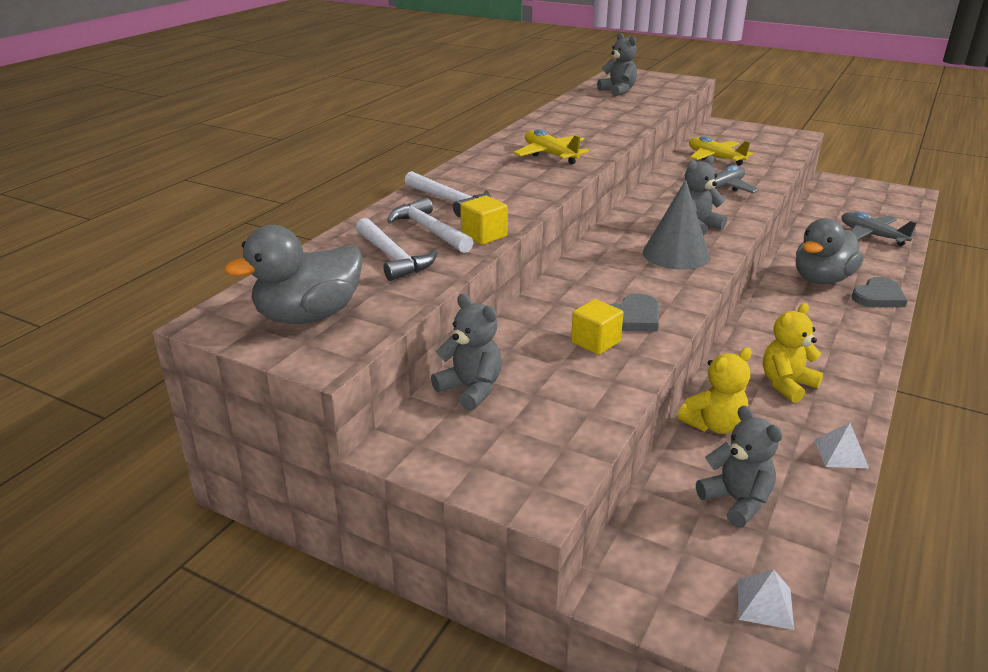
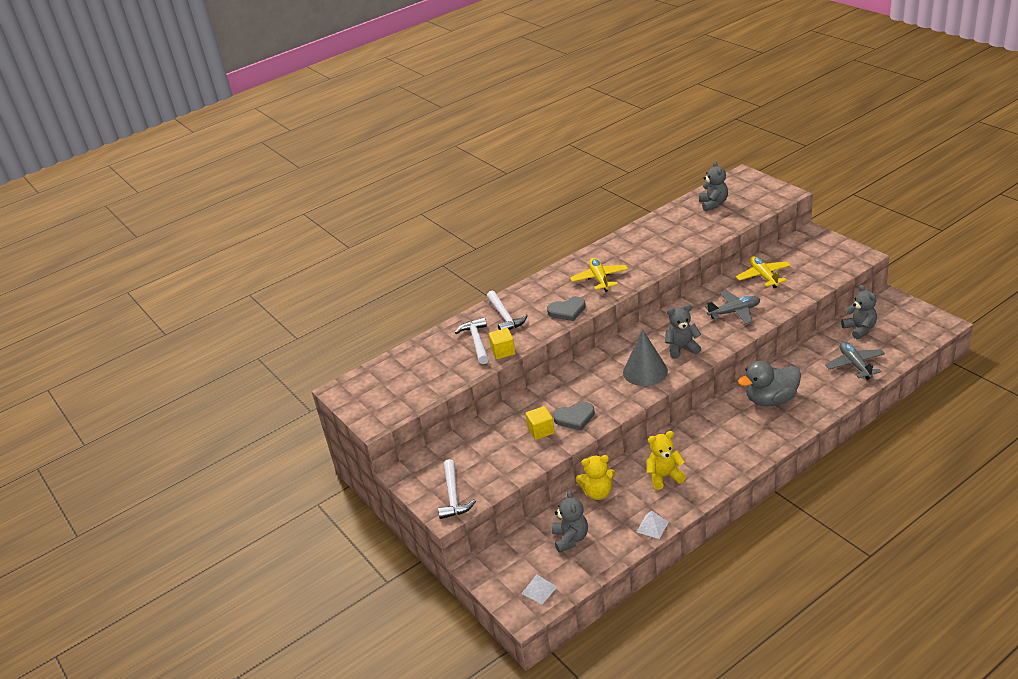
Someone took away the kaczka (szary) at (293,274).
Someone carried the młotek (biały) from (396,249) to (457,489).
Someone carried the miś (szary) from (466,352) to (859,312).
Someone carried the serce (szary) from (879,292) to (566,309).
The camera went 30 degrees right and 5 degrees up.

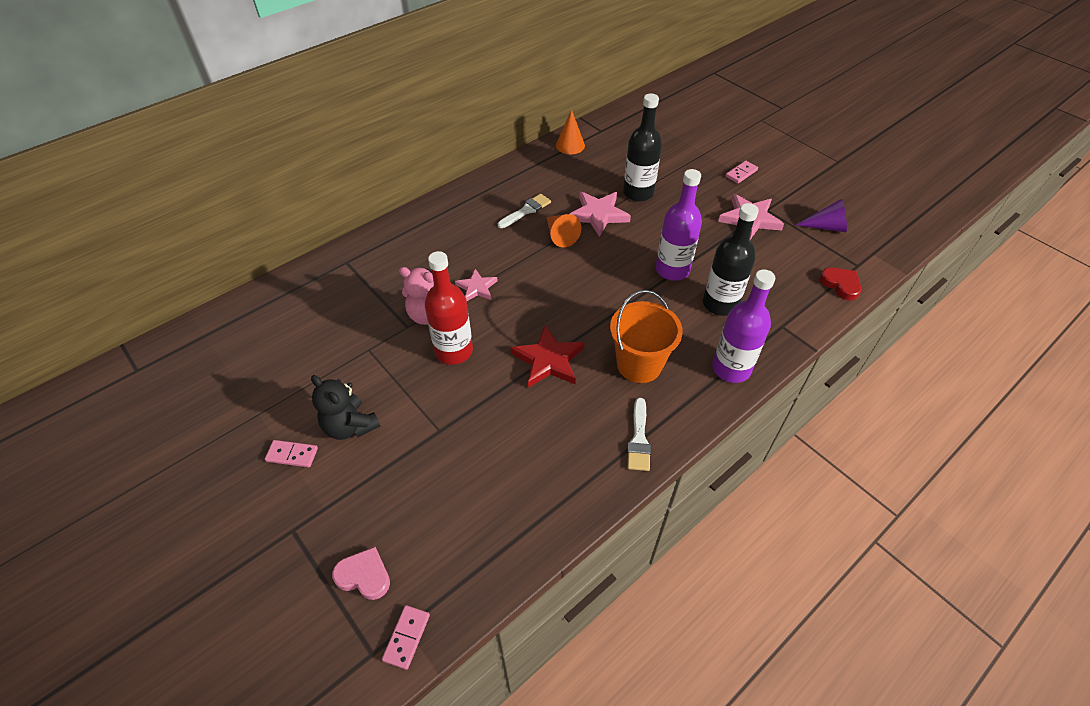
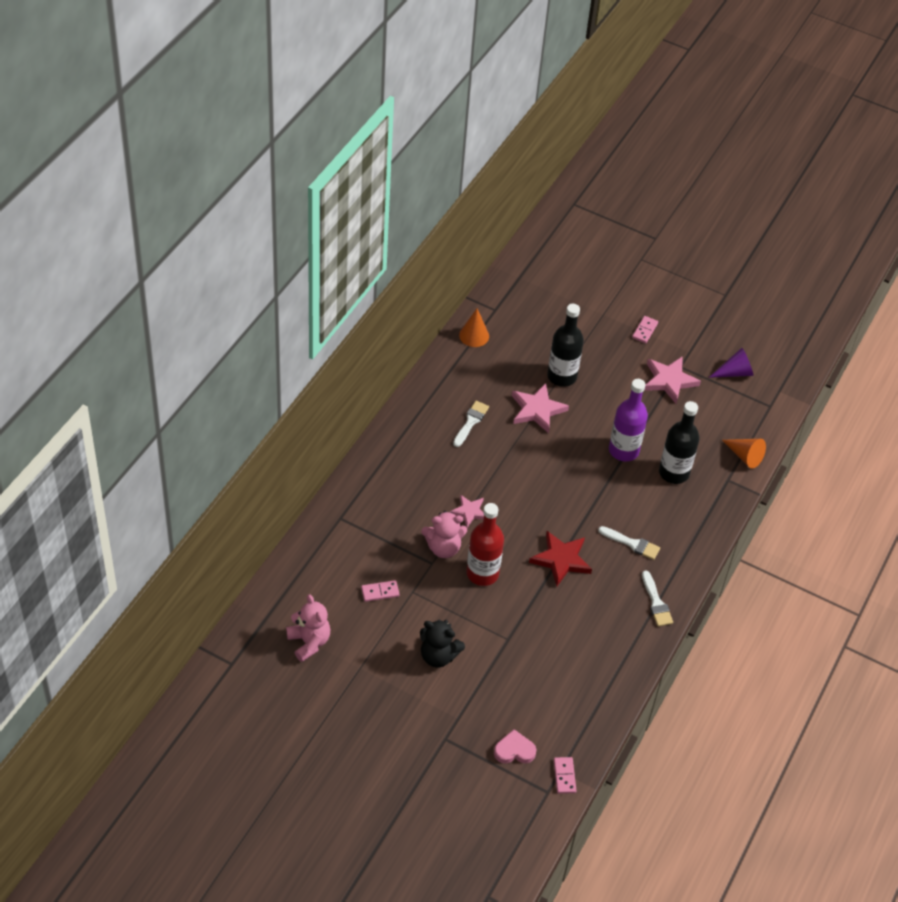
Someone took away the butelka (fioletowy) at (743,326).
Someone took away the serce (czerwony) at (840,283).
Someone put down the miś (różowy) at (308,628).
Someone carried the kostka domina (różowy) from (291,453) to (380,591).
Someone carried the stożek (pomarańczowy) from (563,230) to (744,454).
Someone swapped the wiadro (pomarańczowy) at (646,336) for the pędzel (biały) at (629,543).
The camera went 25 degrees left and 0 degrees up.

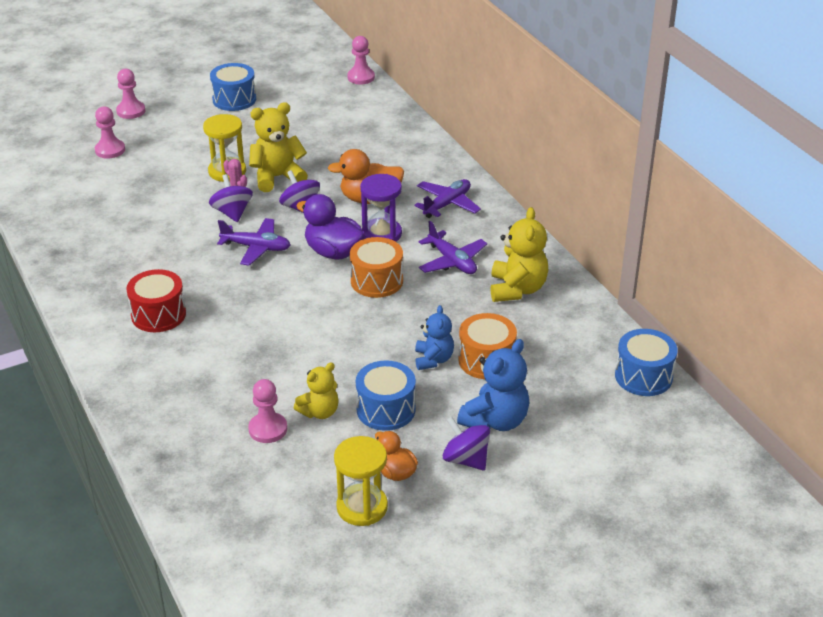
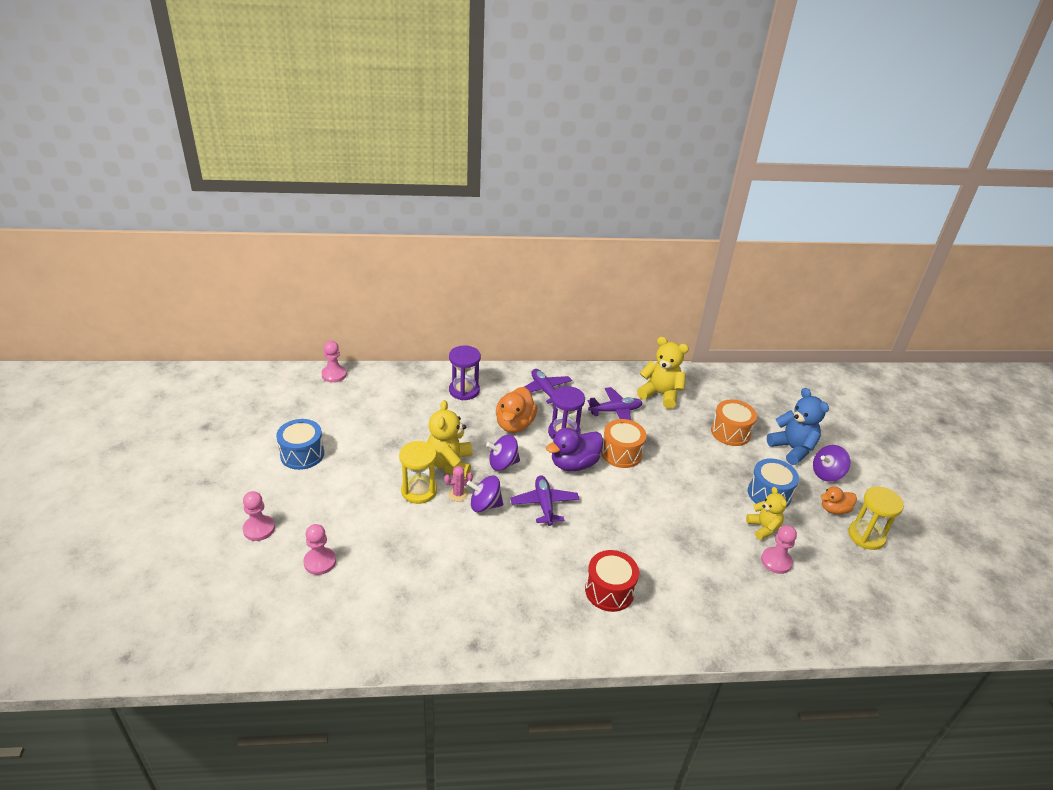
Someone took away the miś (niebieski) at (434,337).
Someone took away the bęben (niebieski) at (646,362).
Someone put down the klepsydra (fioletowy) at (465,373).
Someone rotated the samolot (fioletowy) at (253,242) by 45 degrees counterclockwise.
The camera went 70 degrees left and 0 degrees up.

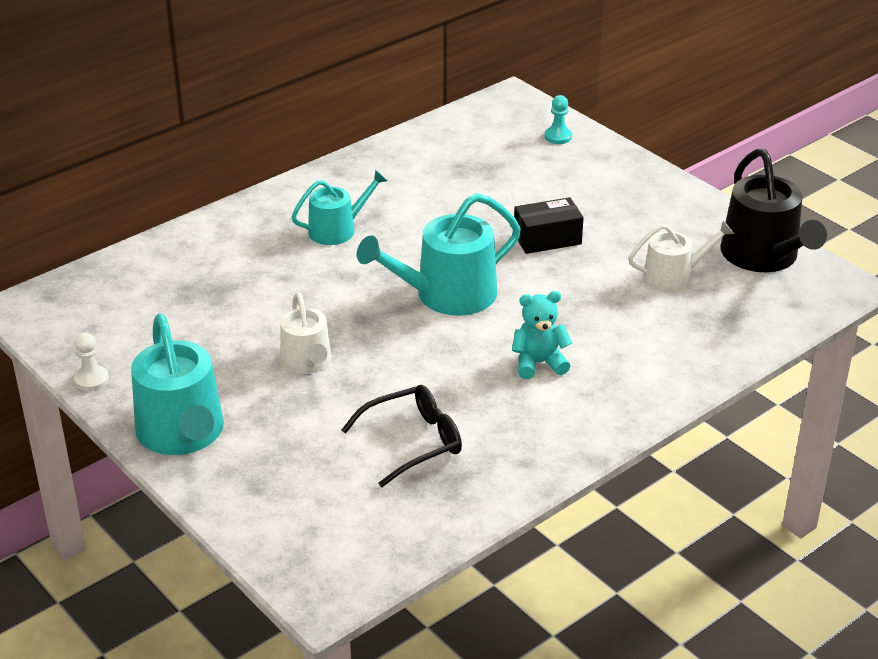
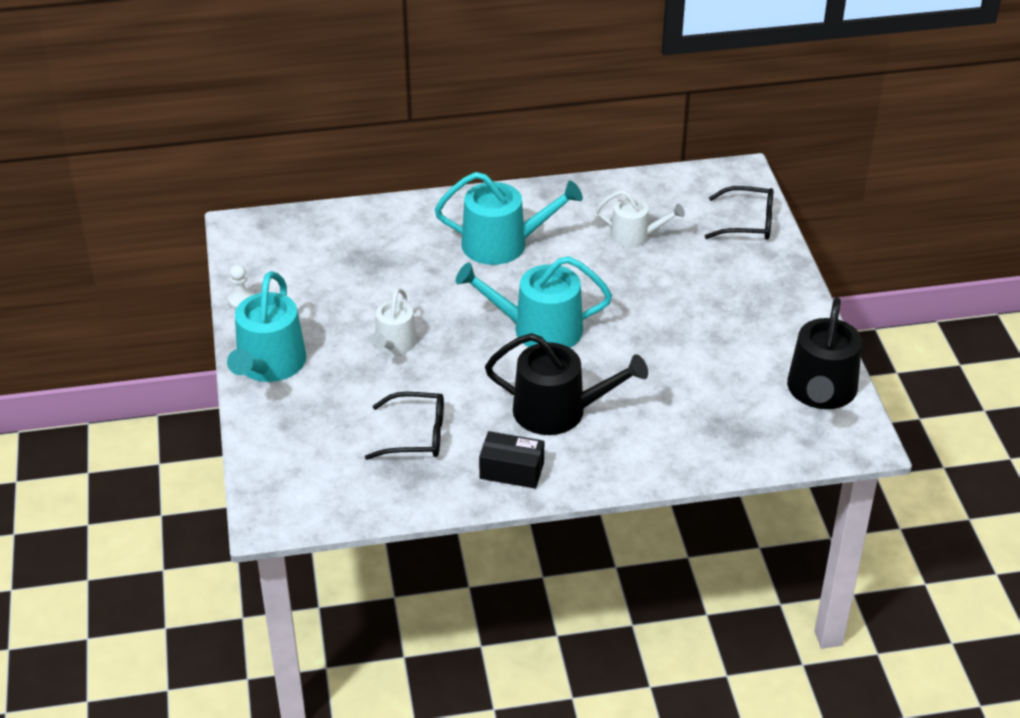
Someone carried the pudełko (czarny) from (549,225) to (511,460).
Someone carried the konewka (biały) from (681,256) to (640,219).
Someone swapped the miś (turkusowy) at (542,335) for the konewka (czarny) at (566,384).
Someone swapped the pionek (turkusowy) at (558,119) for the okulary (czarny) at (739,213).
Someone scaled the konewka (turkusowy) at (340,207) by 1.63.
The camera went 30 degrees right and 5 degrees up.

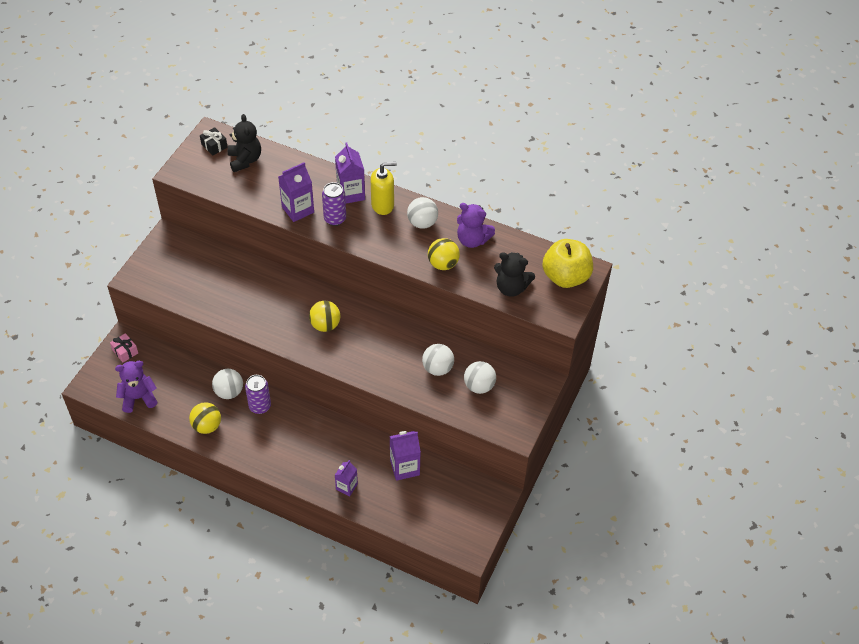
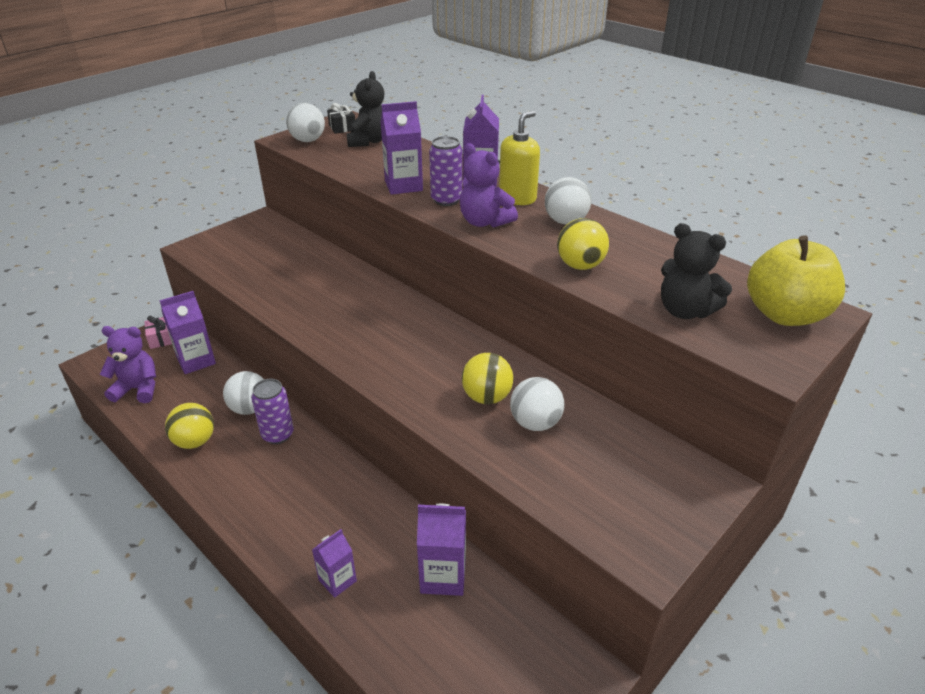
Someone put down the karton mleka (fioletowy) at (187,332).
Someone carried the piłka (żółty) from (324,316) to (487,378).
Someone carried the miś (fioletowy) from (476,225) to (489,185).
Someone carried the piłka (biały) from (480,377) to (305,122).
Someone rotated the dozownik mydła (żółty) at (384,188) by 60 degrees counterclockwise.
The camera went 20 degrees right and 15 degrees down.

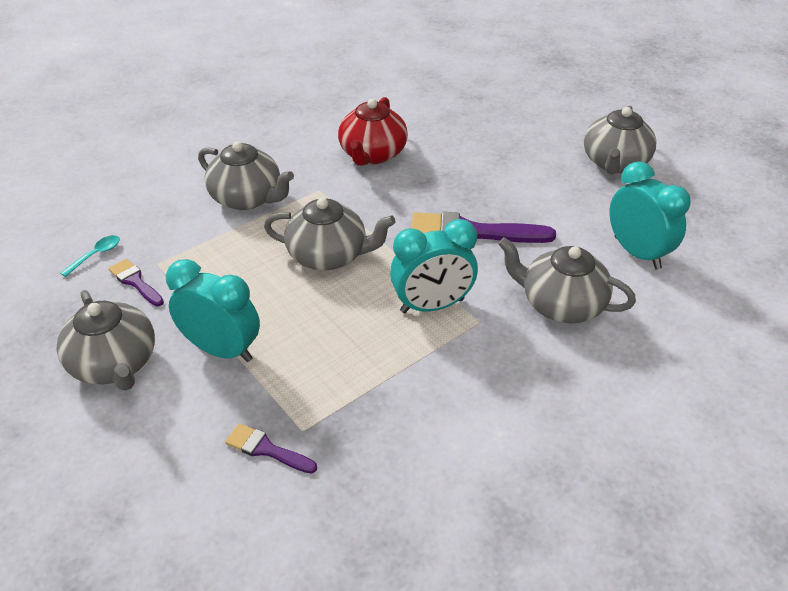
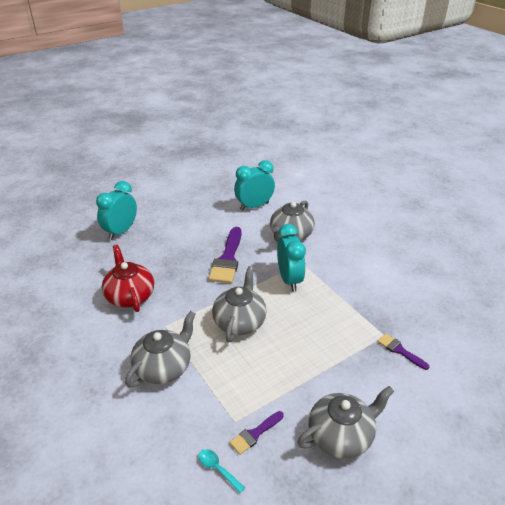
Someone took away the imbryk (szary) at (620,140).
Someone carried the budzik (turkusowy) from (213,310) to (116,210).
Someone rotated the pędzel (fioletowy) at (271,448) by 105 degrees clockwise.
Someone rotated the imbryk (czerwony) at (373,131) by 135 degrees counterclockwise.
The camera went 85 degrees left and 5 degrees down.

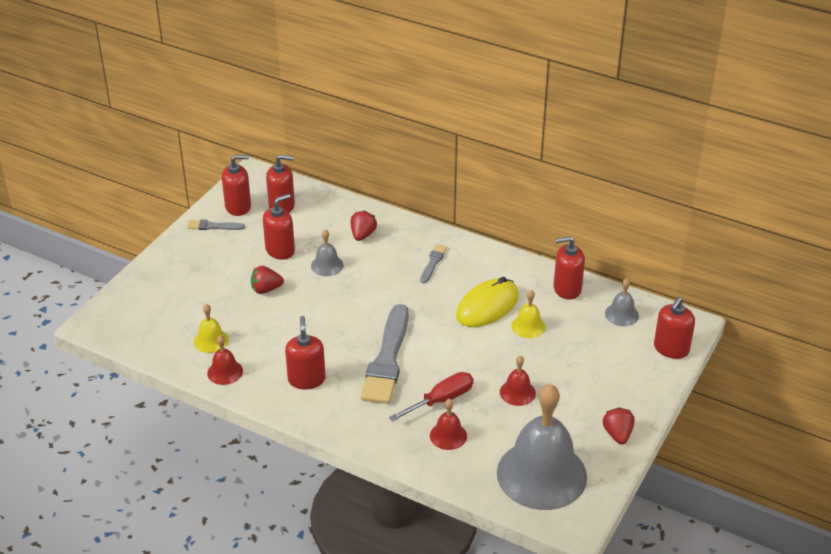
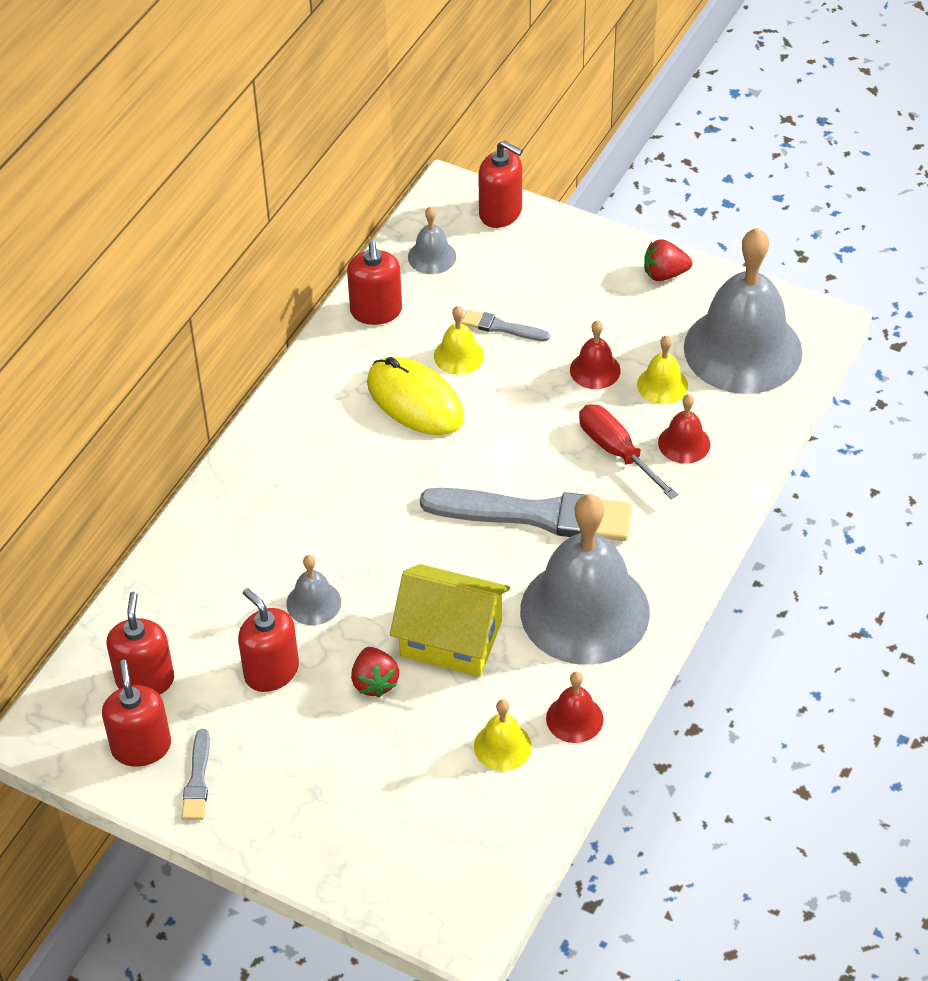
Someone took away the truskawka (czerwony) at (364,226).
Someone put down the domek (żółty) at (450,620).
Someone put down the dzwonek (żółty) at (662,369).
Someone carried the pędzel (szary) from (433,263) to (505,325).
Someone swapped the dozownik mydła (czerwony) at (305,352) for the dzwonek (szary) at (585,579).
The camera went 90 degrees left and 10 degrees up.

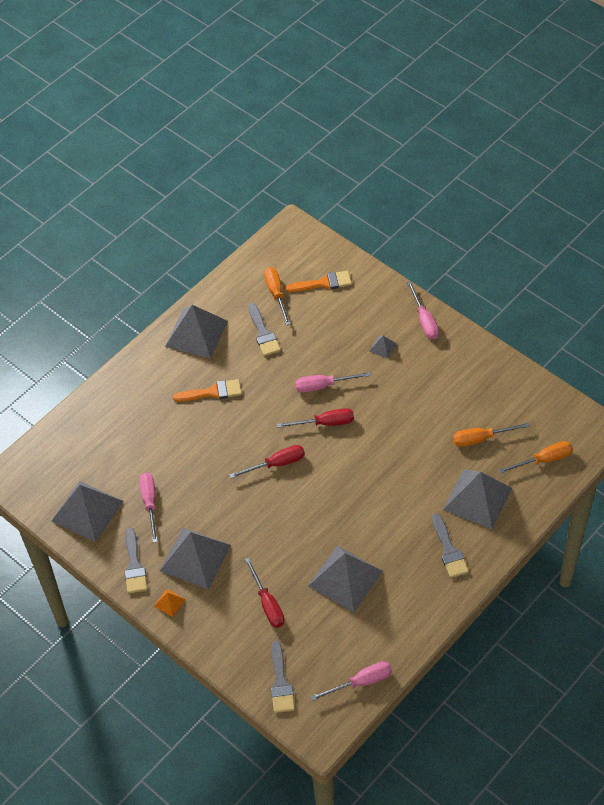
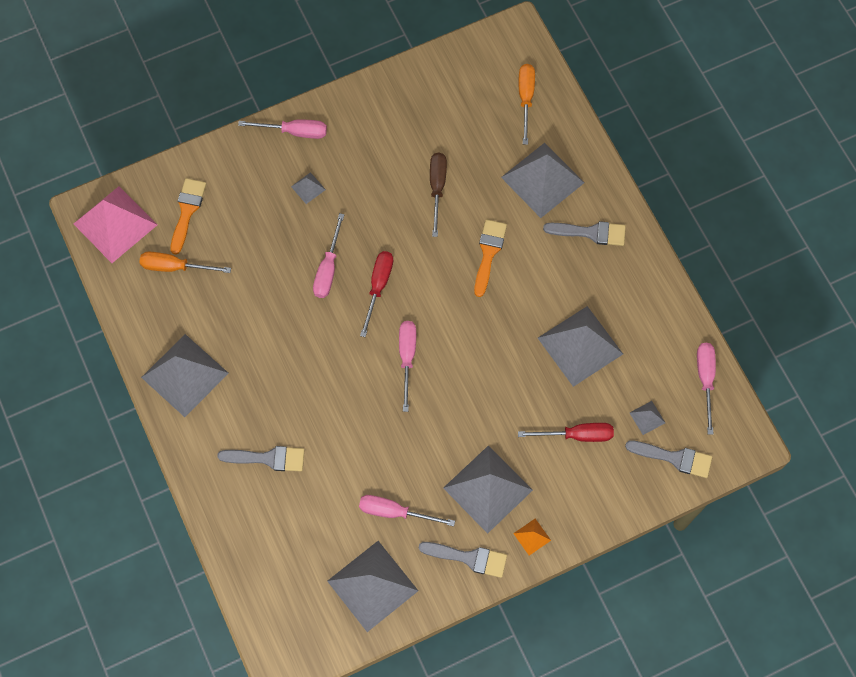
Someone took away the śrubokręt (pomarańczowy) at (491,435).
Someone put down the piramida (różowy) at (115,224).
Someone put down the śrubokręt (brązowy) at (438,195).
Someone put down the piramida (szary) at (647,418).
Someone carried the pędzel (pomarańczowy) from (207,390) to (490,258).
Someone carried the pędzel (szary) from (264,329) to (260,458).
Someone repainted the śrubokręt (czerwony) at (267,461), which became the śrubokręt (różowy) at (407,366).
The camera went 70 degrees left and 15 degrees up.

